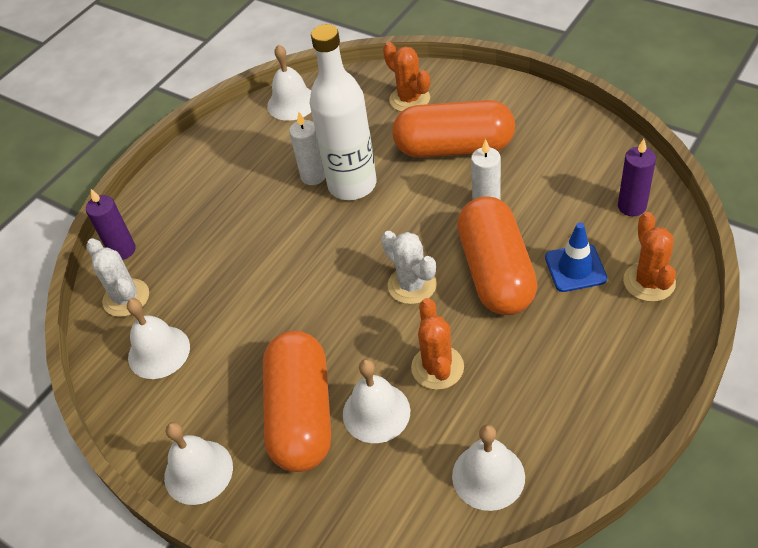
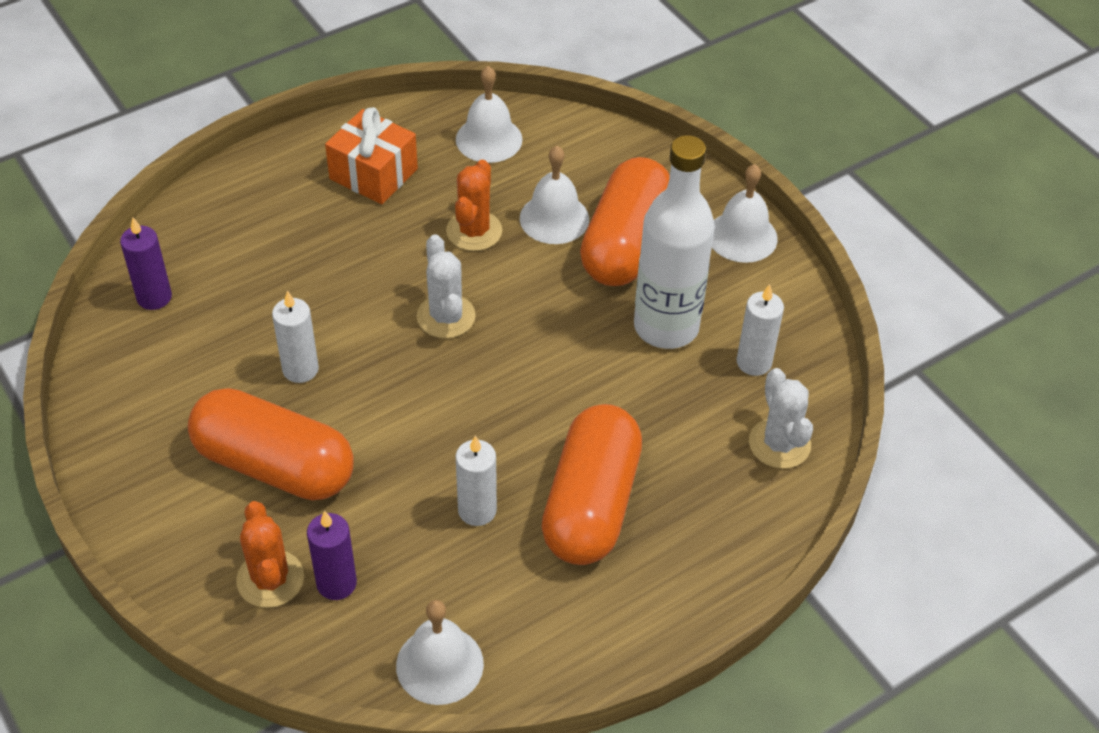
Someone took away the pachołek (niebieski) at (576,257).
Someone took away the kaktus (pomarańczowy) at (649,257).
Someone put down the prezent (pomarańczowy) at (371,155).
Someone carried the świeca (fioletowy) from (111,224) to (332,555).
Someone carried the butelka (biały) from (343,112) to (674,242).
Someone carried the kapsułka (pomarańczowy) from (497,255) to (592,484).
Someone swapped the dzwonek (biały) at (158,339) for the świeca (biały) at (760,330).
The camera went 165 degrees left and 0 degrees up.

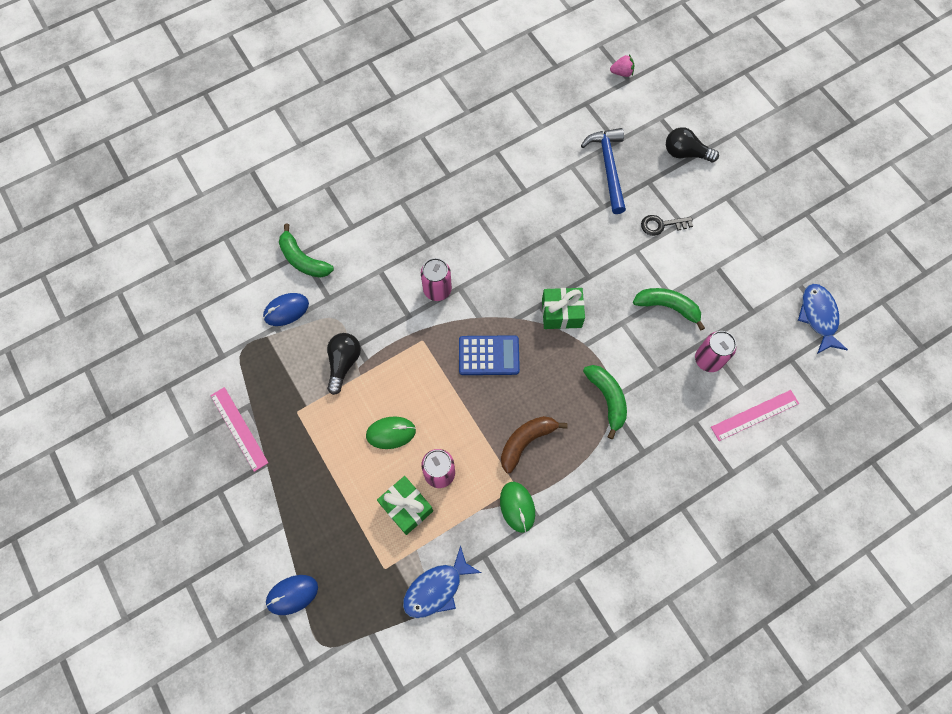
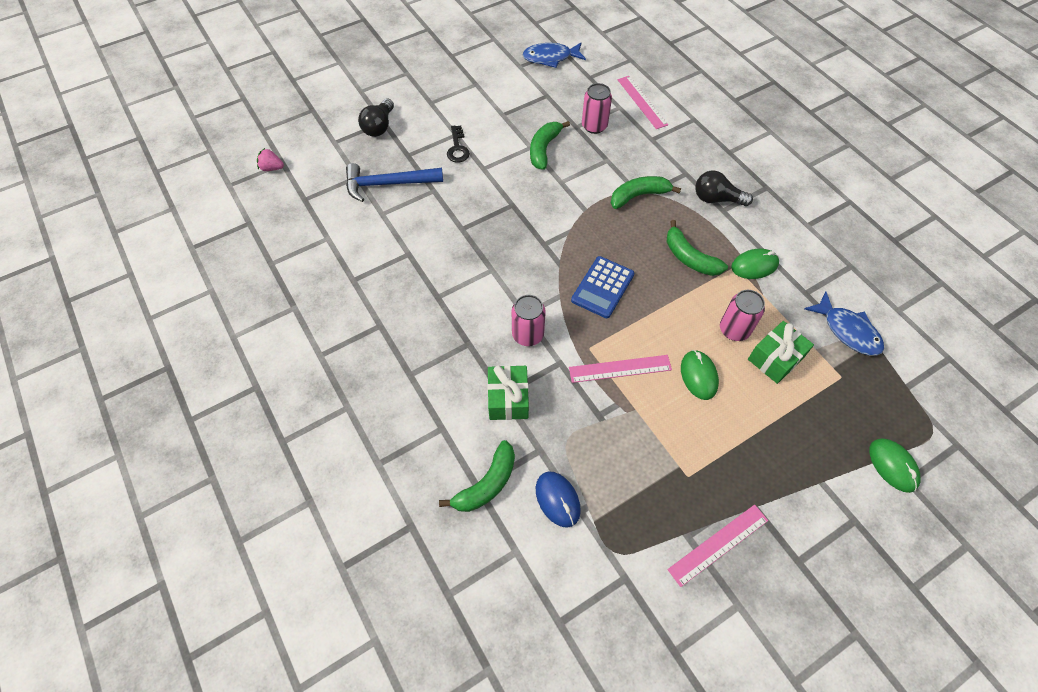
Someone put down the linijka (różowy) at (620,369).
Someone carried the żarówka (czarny) from (344,364) to (724,188).
Someone carried the prezent (zielony) from (563,308) to (508,392).
Someone repainted the myszka (niebieski) at (292,595), which became the myszka (zielony) at (894,465).
Someone repainted the banan (brązowy) at (534,444), which became the banan (zielony) at (697,248).
Someone rotated the kalkulator (niebieski) at (489,355) by 150 degrees counterclockwise.
Someone rotated the truskawka (różowy) at (622,66) by 75 degrees counterclockwise.
The camera went 90 degrees left and 10 degrees down.

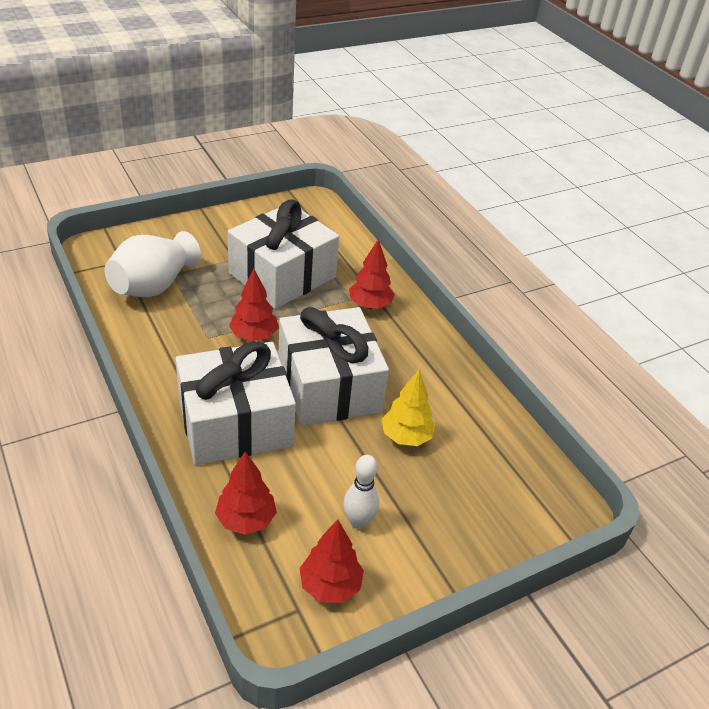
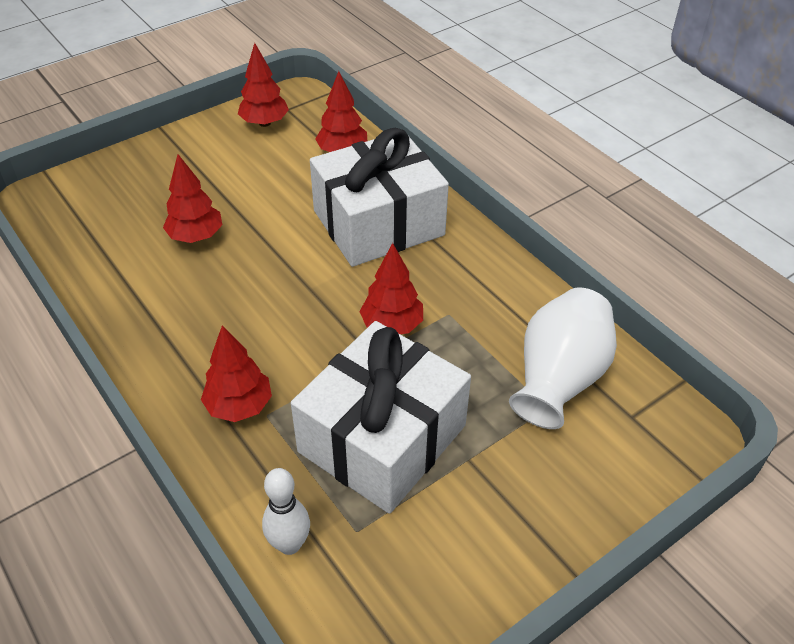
Someone took away the prezent (biały) at (333,366).
Someone carried the kręgiel (biały) from (361,492) to (286,511).
Someone repainted the drzewko (żółty) at (408,408), which became the drzewko (czerwony) at (192,198).
The camera went 175 degrees right and 5 degrees up.

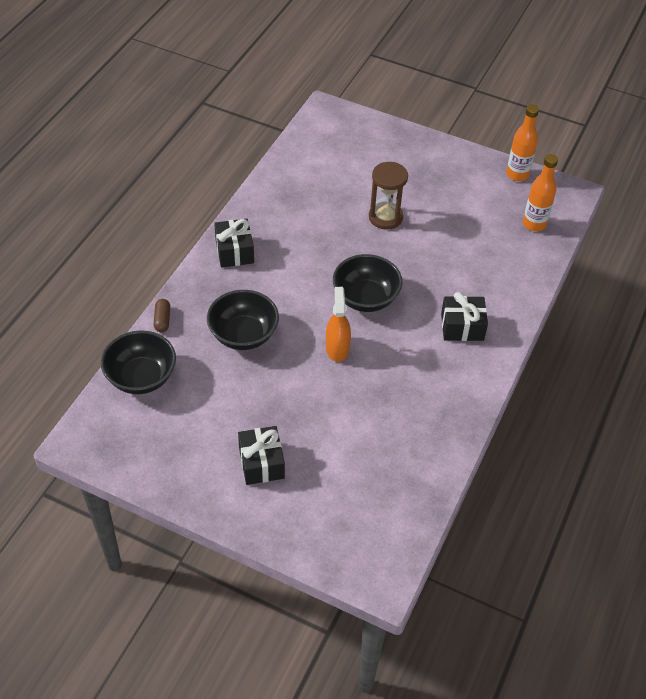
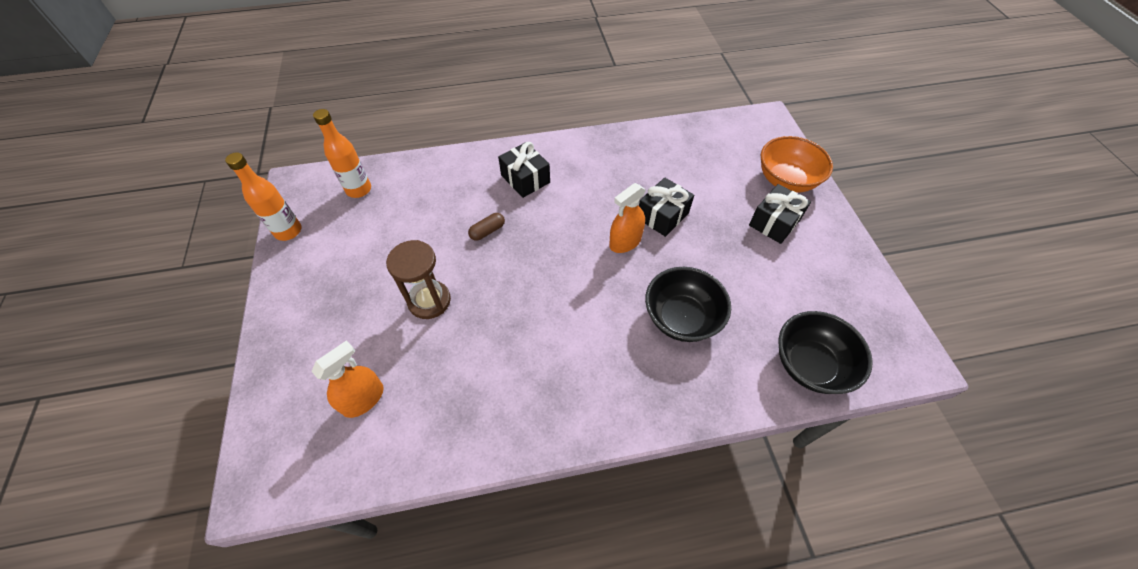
Someone took away the miska (czarny) at (368,283).
Someone put down the spryskiwacz (pomarańczowy) at (347,379).
Someone put down the miska (pomarańczowy) at (797,164).
Someone carried the kapsułka (brązowy) from (162,315) to (486,227).
Someone carried the prezent (czarny) from (234,243) to (666,207).
The camera went 125 degrees left and 5 degrees up.

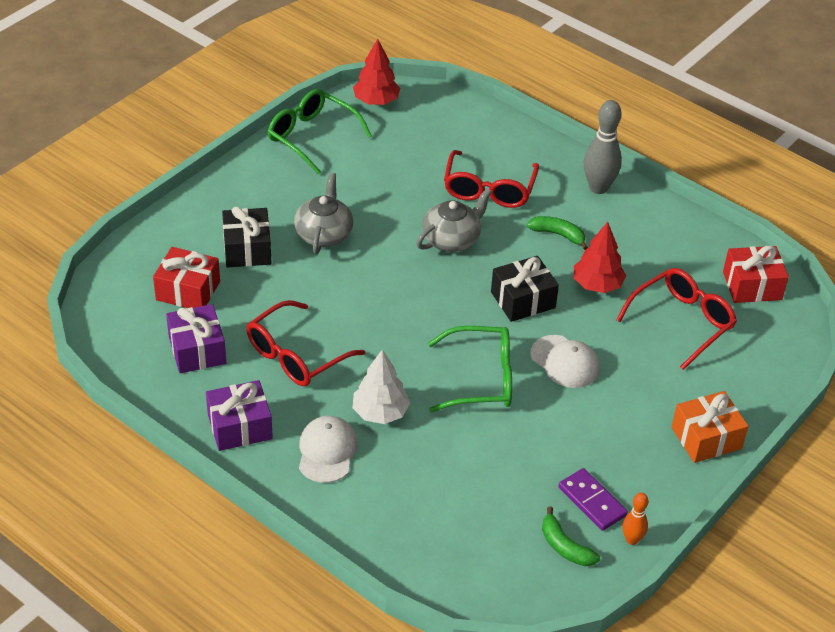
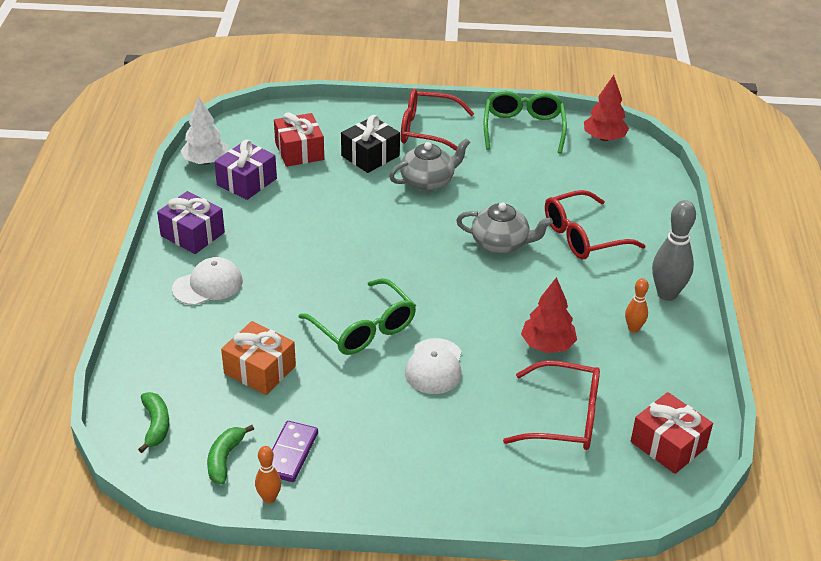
Someone took away the prezent (czarny) at (525,289).
Someone put down the kręgiel (pomarańczowy) at (637,305).
Someone carried the okulary (czerwony) from (305,343) to (438,119).
Someone carried the drzewko (biały) from (381,386) to (204,131).
Someone carried the banan (zielony) from (557,233) to (153,422).
Someone carried the prezent (pomarańczowy) from (710,427) to (258,358).
The camera went 55 degrees right and 5 degrees down.

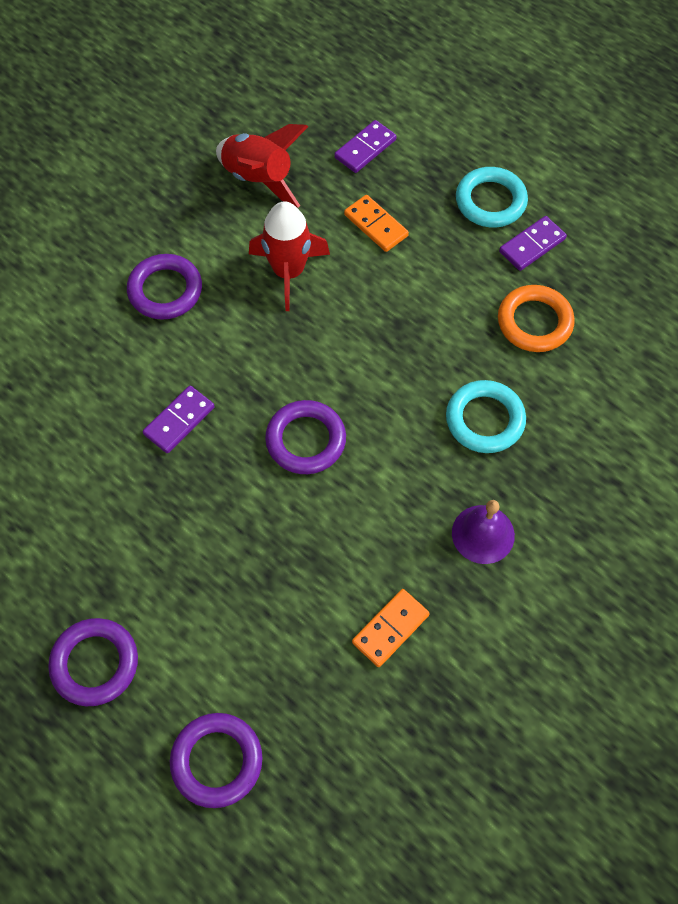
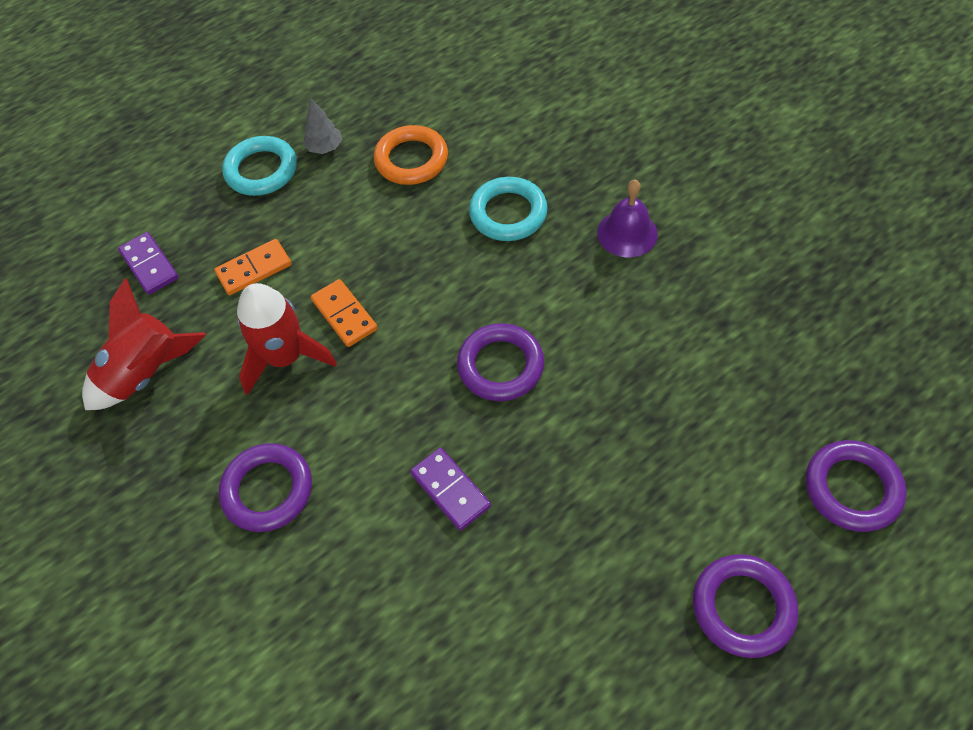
Someone carried the kostka domina (pomarańczowy) from (391,628) to (344,313).
Someone swapped the kostka domina (fioletowy) at (533,243) for the drzewko (szary) at (322,126).
The camera went 75 degrees left and 5 degrees down.

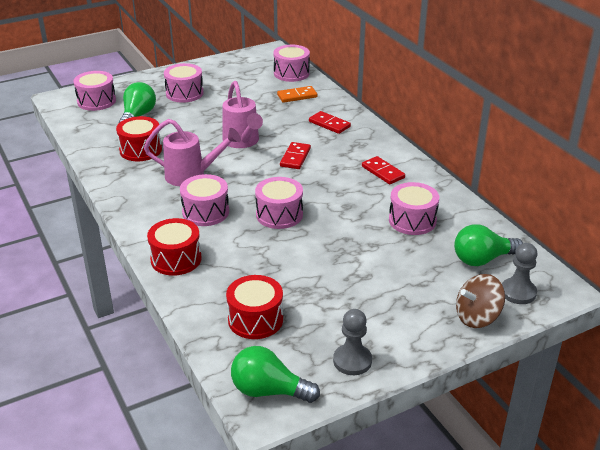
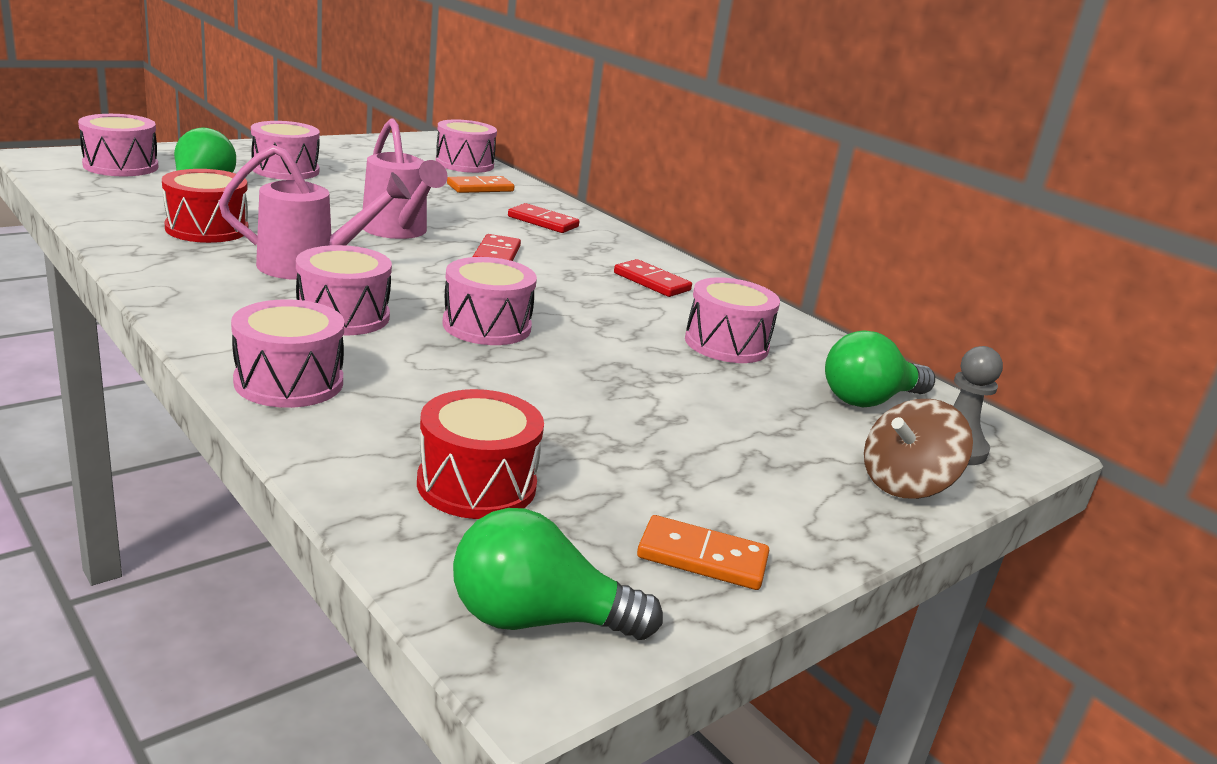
Someone swapped the pionek (szary) at (352,342) for the kostka domina (pomarańczowy) at (703,552).
Someone repainted the bęben (czerwony) at (174,247), which became the bęben (różowy) at (287,353).
The camera went 15 degrees left and 10 degrees down.

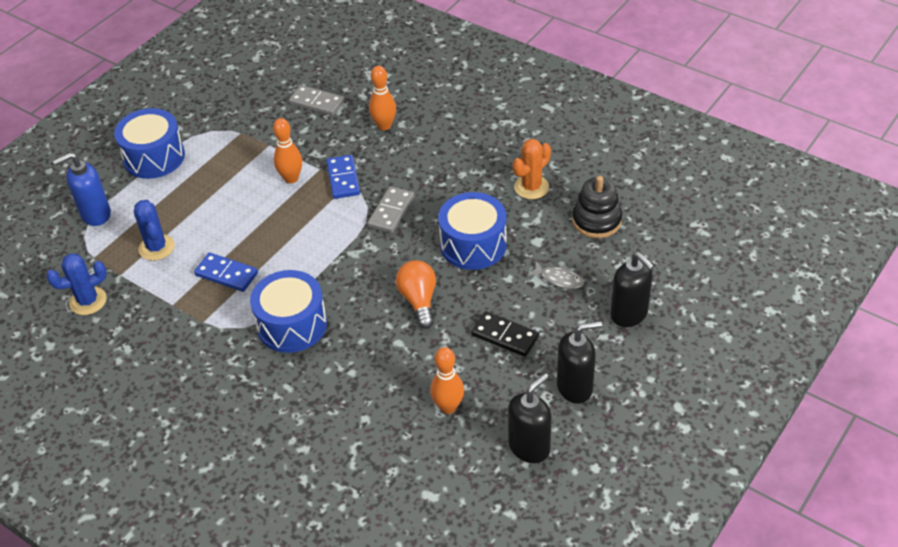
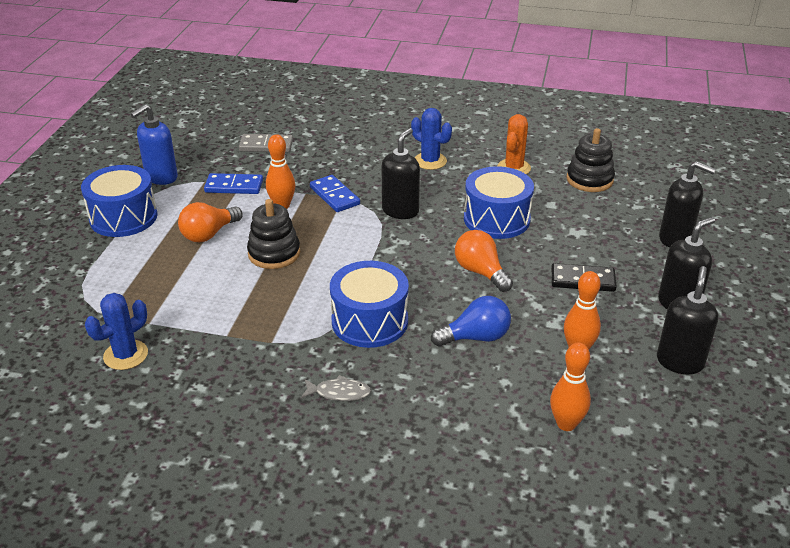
Someone put down the żarówka (pomarańczowy) at (210,222).
Someone put down the zabawka nakładanka (czarny) at (273,234).
Someone put down the żarówka (niebieski) at (471,321).
Someone carried the dozownik mydła (niebieski) from (82,189) to (154,144).
Someone carried the kaktus (niebieski) from (154,230) to (431,139).
Someone carried the kostka domina (niebieski) from (226,272) to (233,183).
Someone carried the kręgiel (pomarańczowy) from (382,98) to (570,387).
Someone carried the ryba (szary) from (556,275) to (336,388).
Someone swapped the kostka domina (szary) at (391,209) for the dozownik mydła (czarny) at (401,173).
The camera went 25 degrees left and 10 degrees down.

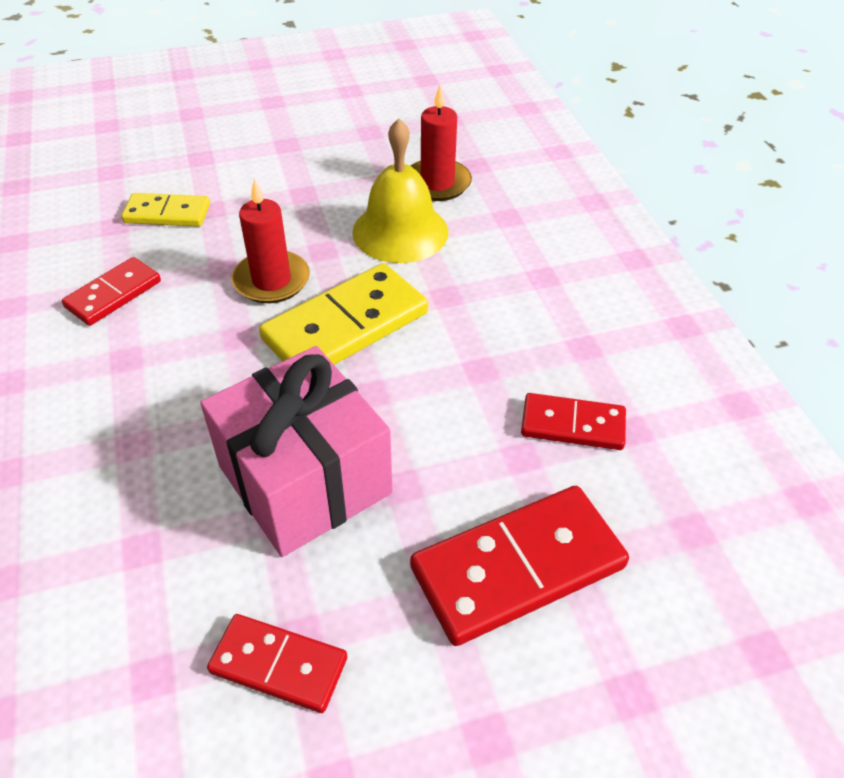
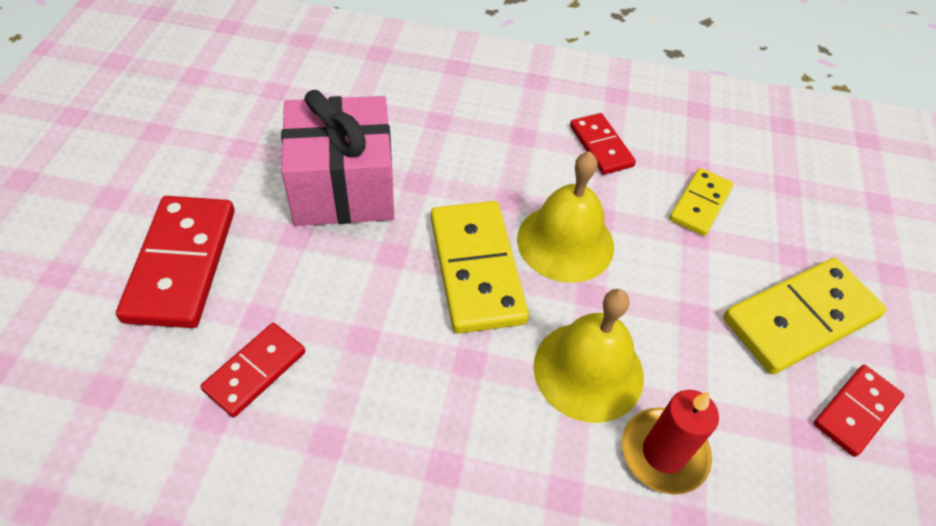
Someone put down the kostka domina (żółty) at (805,316).
Someone carried the kostka domina (czerwony) from (277,663) to (859,411).
Someone swapped the świeca (czerwony) at (271,241) for the dzwonek (żółty) at (565,217).
The camera went 115 degrees right and 5 degrees up.

